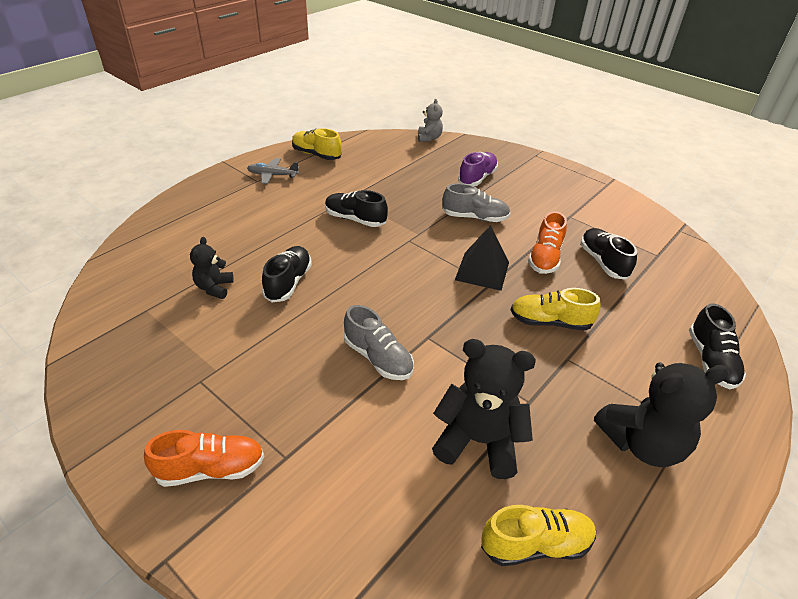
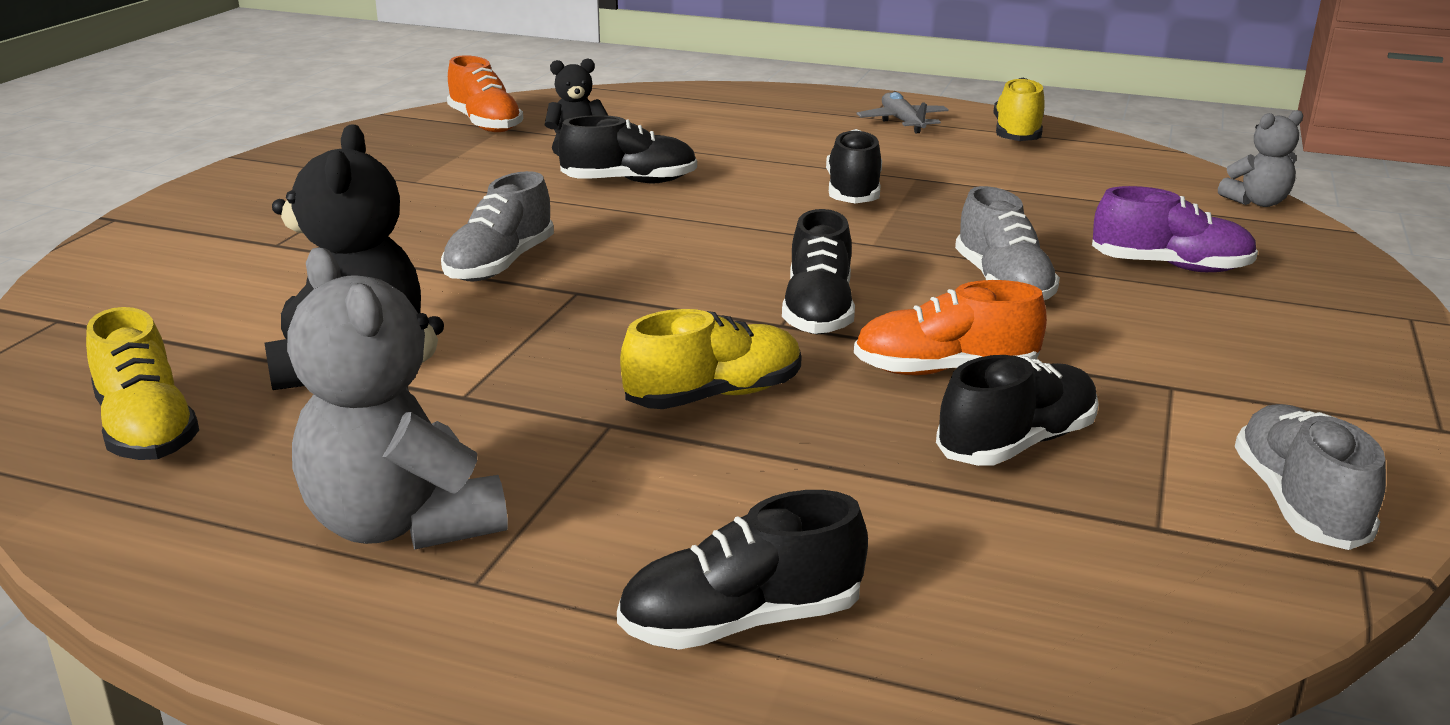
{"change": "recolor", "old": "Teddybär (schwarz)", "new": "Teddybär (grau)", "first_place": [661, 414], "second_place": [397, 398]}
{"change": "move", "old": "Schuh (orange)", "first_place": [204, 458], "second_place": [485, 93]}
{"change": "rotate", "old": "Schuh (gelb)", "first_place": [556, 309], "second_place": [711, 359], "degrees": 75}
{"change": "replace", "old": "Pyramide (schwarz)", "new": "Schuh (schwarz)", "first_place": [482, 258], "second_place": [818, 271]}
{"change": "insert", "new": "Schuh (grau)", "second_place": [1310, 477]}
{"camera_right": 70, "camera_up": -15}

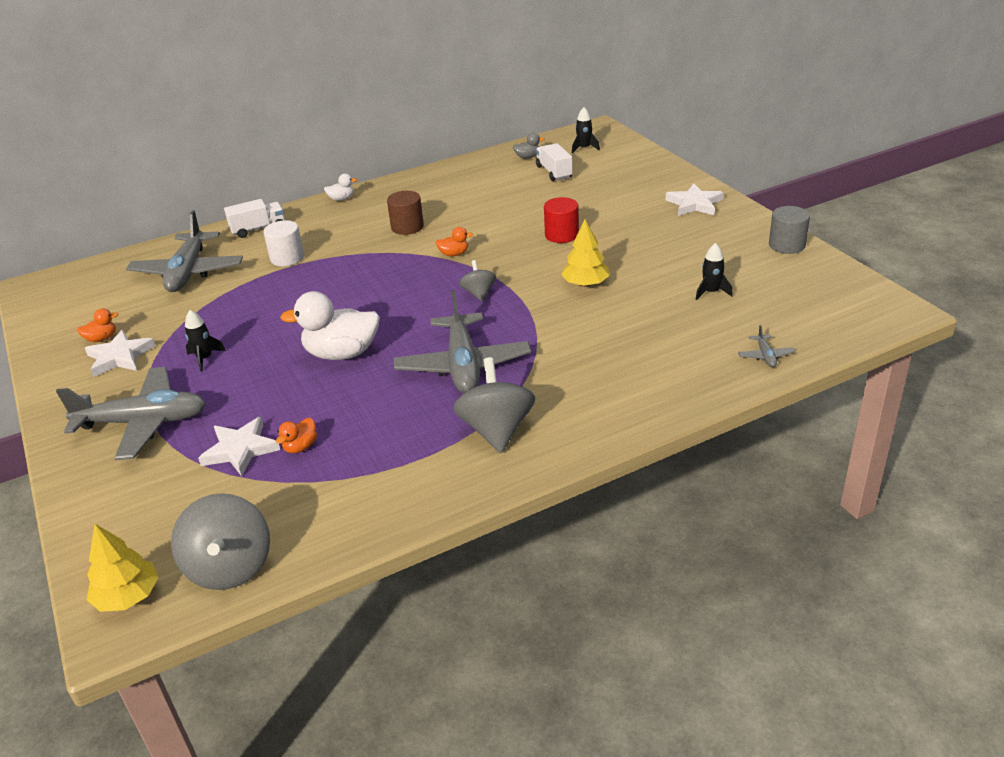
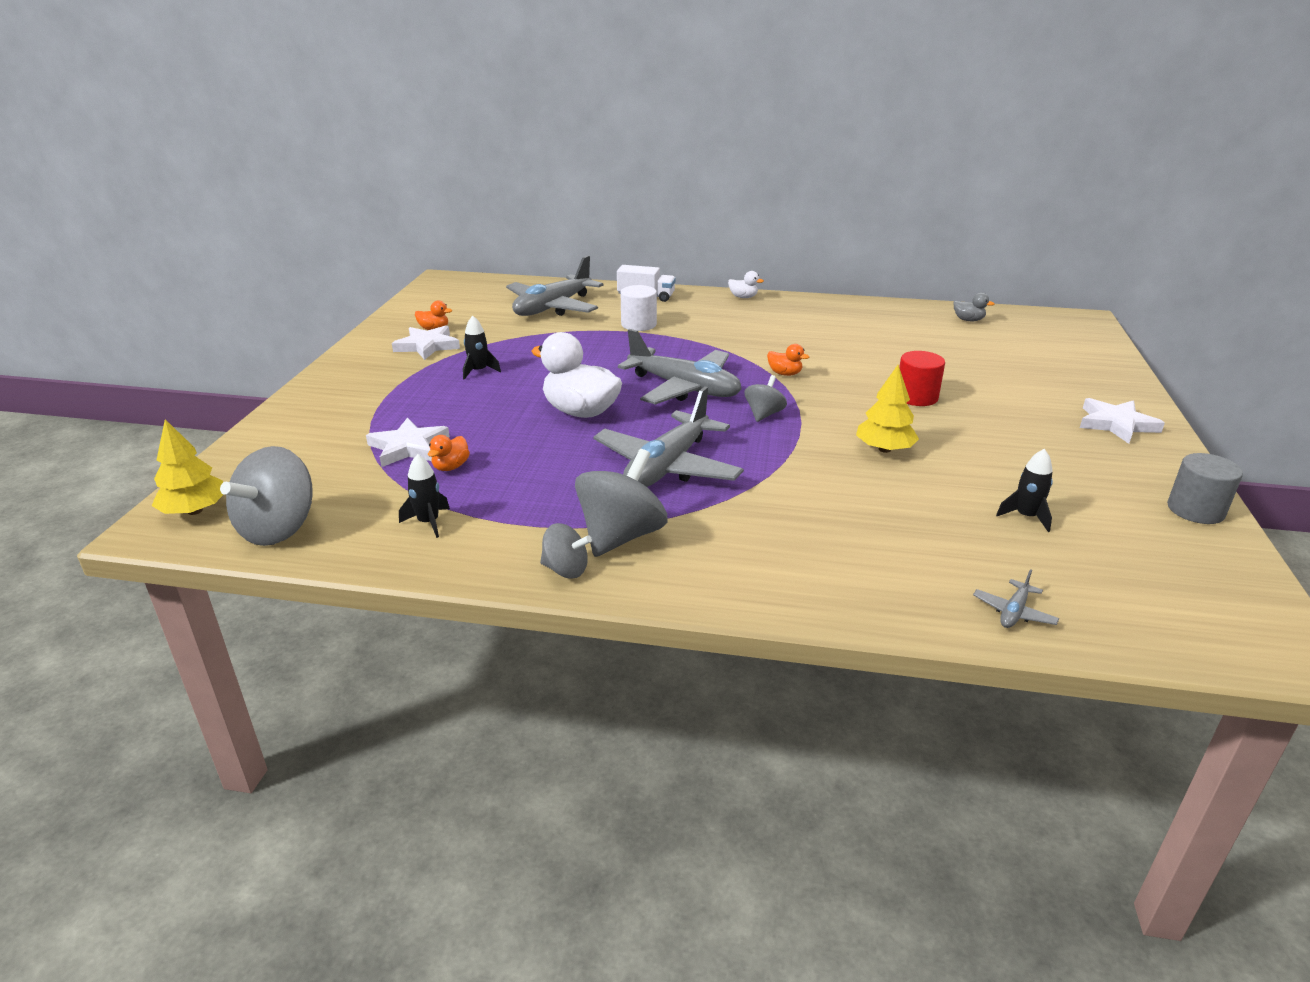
{"change": "move", "old": "Rakete (schwarz)", "first_place": [586, 130], "second_place": [424, 496]}
{"change": "rotate", "old": "Ente (orange)", "first_place": [296, 435], "second_place": [449, 453], "degrees": -45}
{"change": "insert", "new": "Kreisel (grau)", "second_place": [566, 551]}
{"change": "move", "old": "Flugzeug (grau)", "first_place": [131, 413], "second_place": [680, 367]}
{"change": "delete", "old": "Vollzylinder (braun)", "first_place": [405, 213]}
{"change": "delete", "old": "Lastwagen (weiß)", "first_place": [554, 162]}
{"camera_right": 35, "camera_up": -5}

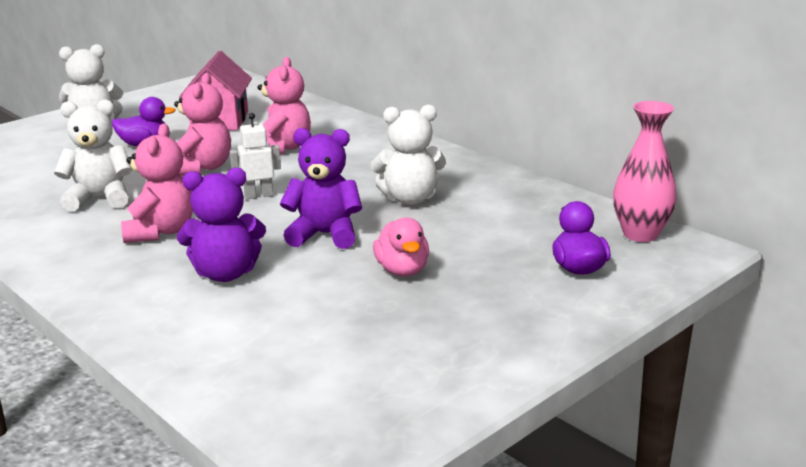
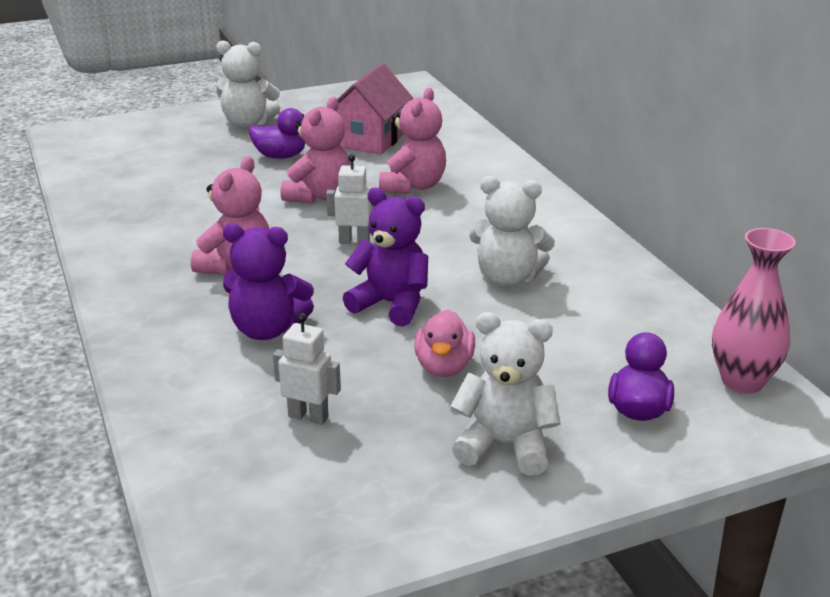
{"change": "insert", "new": "Roboter (weiß)", "second_place": [307, 369]}
{"change": "move", "old": "Teddybär (weiß)", "first_place": [93, 155], "second_place": [505, 394]}
{"camera_right": 20, "camera_up": 5}

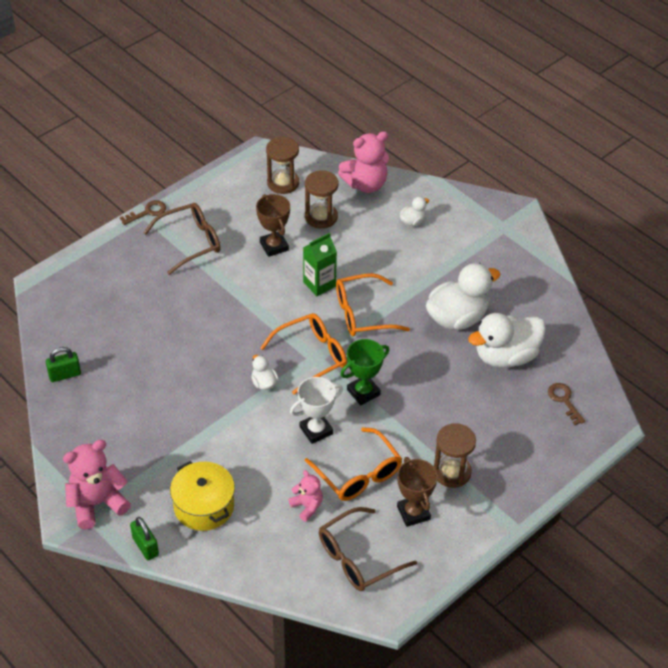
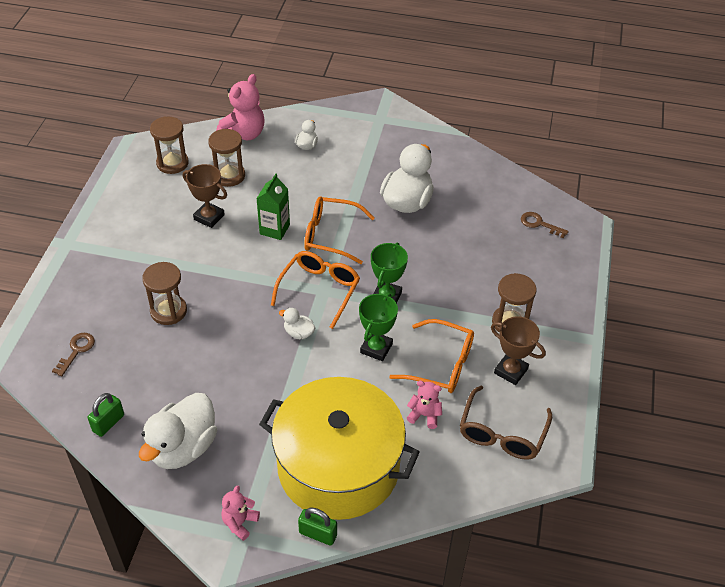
{"change": "move", "old": "Schlüssel (braun)", "first_place": [143, 212], "second_place": [73, 354]}
{"change": "move", "old": "Ente (weiß)", "first_place": [507, 340], "second_place": [178, 431]}
{"change": "insert", "new": "Sanduhr (braun)", "second_place": [164, 293]}
{"change": "resize", "old": "Teddybär (rosa)", "first_place": [97, 485], "second_place": [240, 513], "factor": 0.56}
{"change": "resize", "old": "Kochtopf (gelb)", "first_place": [202, 496], "second_place": [339, 448], "factor": 1.91}
{"change": "rotate", "old": "Brille (orange)", "first_place": [373, 304], "second_place": [339, 230], "degrees": 60}
{"change": "recolor", "old": "Pokal (weiß)", "new": "Pokal (grün)", "first_place": [316, 410], "second_place": [378, 327]}
{"change": "delete", "old": "Brille (braun)", "first_place": [182, 239]}
{"camera_right": -35, "camera_up": 0}

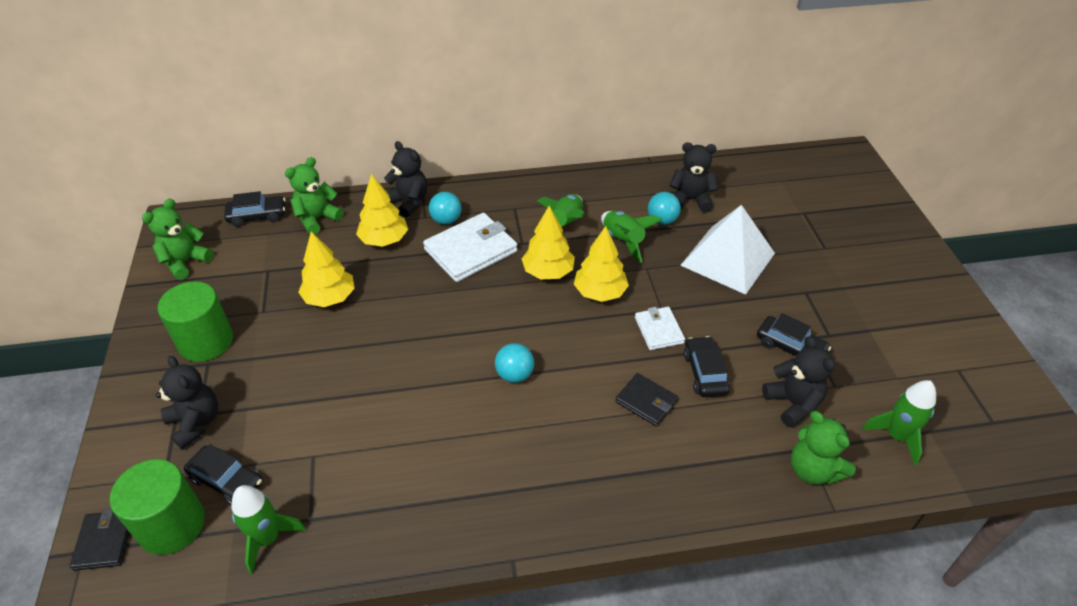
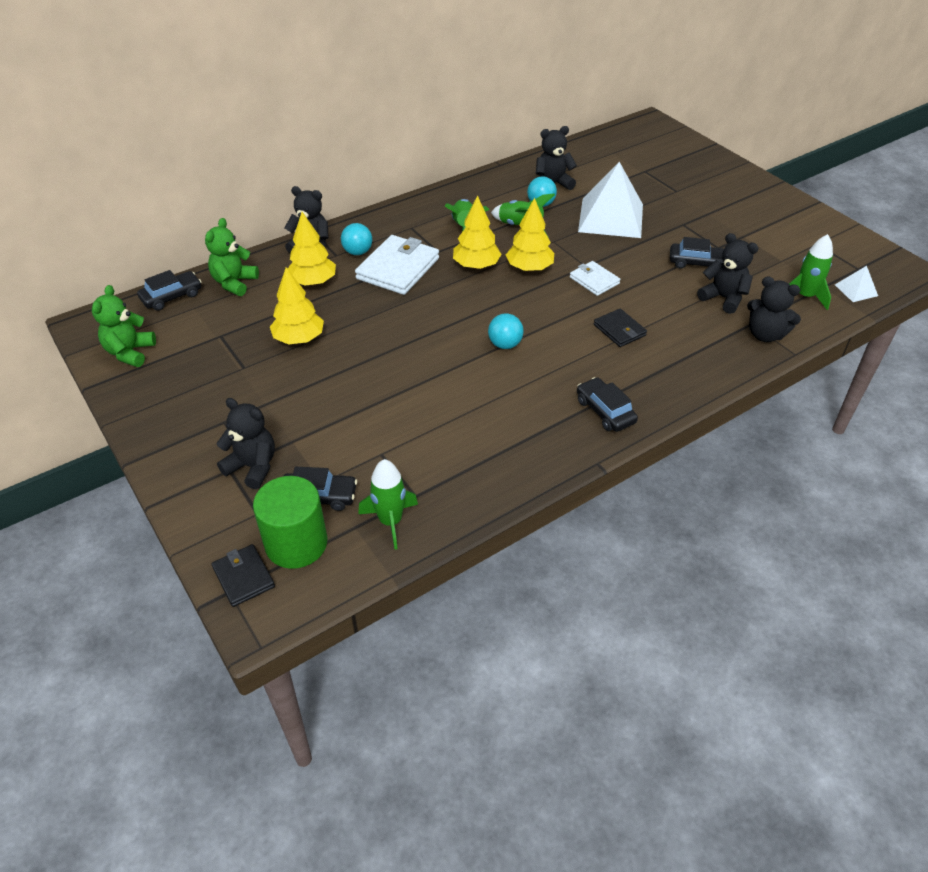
{"change": "move", "old": "Auto (schwarz)", "first_place": [707, 366], "second_place": [607, 404]}
{"change": "rotate", "old": "Geldbörse (schwarz)", "first_place": [647, 399], "second_place": [620, 328], "degrees": 45}
{"change": "recolor", "old": "Teddybär (grün)", "new": "Teddybär (schwarz)", "first_place": [823, 448], "second_place": [774, 309]}
{"change": "insert", "new": "Pyramide (weiß)", "second_place": [856, 284]}
{"change": "delete", "old": "Vollzylinder (grün)", "first_place": [195, 321]}
{"camera_right": -25, "camera_up": 0}

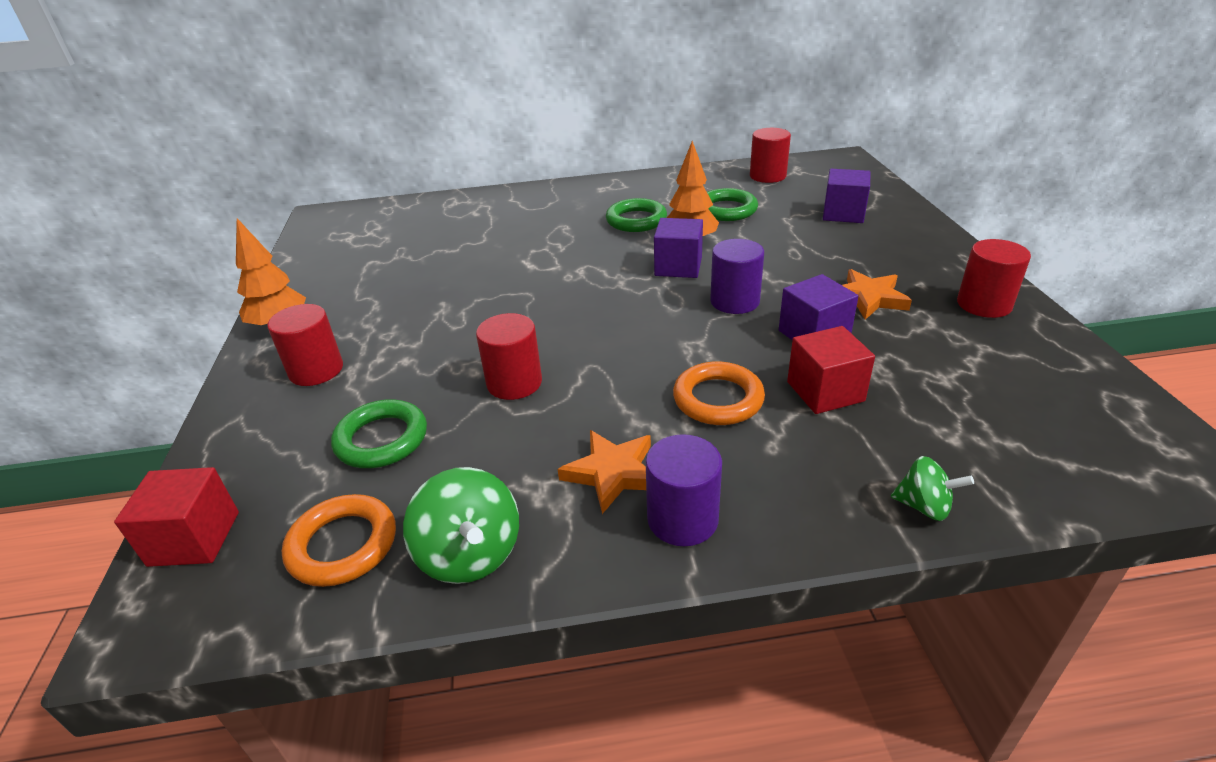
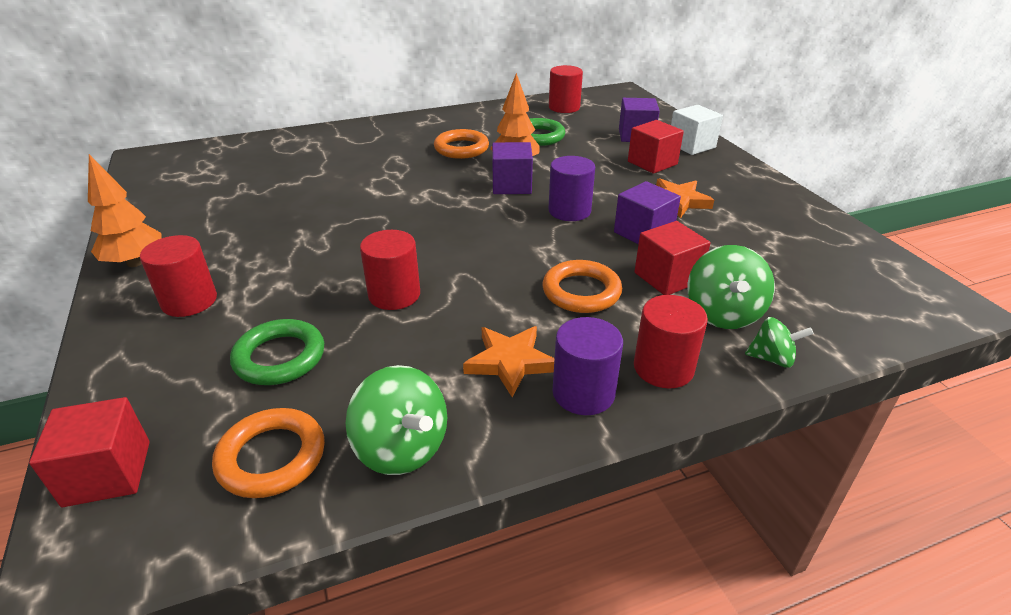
{"change": "recolor", "old": "Ring (grün)", "new": "Ring (orange)", "first_place": [636, 215], "second_place": [461, 144]}
{"change": "insert", "new": "Kubus (rot)", "second_place": [656, 147]}
{"change": "move", "old": "Vollzylinder (rot)", "first_place": [994, 278], "second_place": [671, 342]}
{"change": "insert", "new": "Kubus (weiß)", "second_place": [697, 130]}
{"change": "insert", "new": "Kreisel (grün)", "second_place": [731, 287]}
{"camera_right": -15, "camera_up": 0}

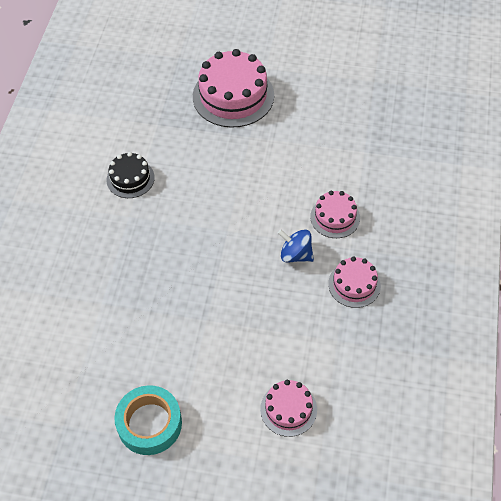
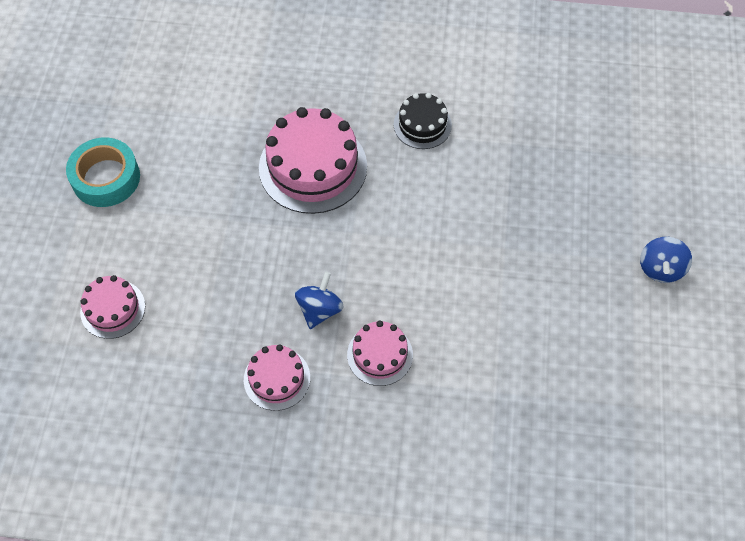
{"change": "move", "old": "Kuchen (rosa)", "first_place": [233, 88], "second_place": [313, 160]}
{"change": "insert", "new": "Kreisel (blau)", "second_place": [666, 260]}
{"camera_right": 85, "camera_up": 5}

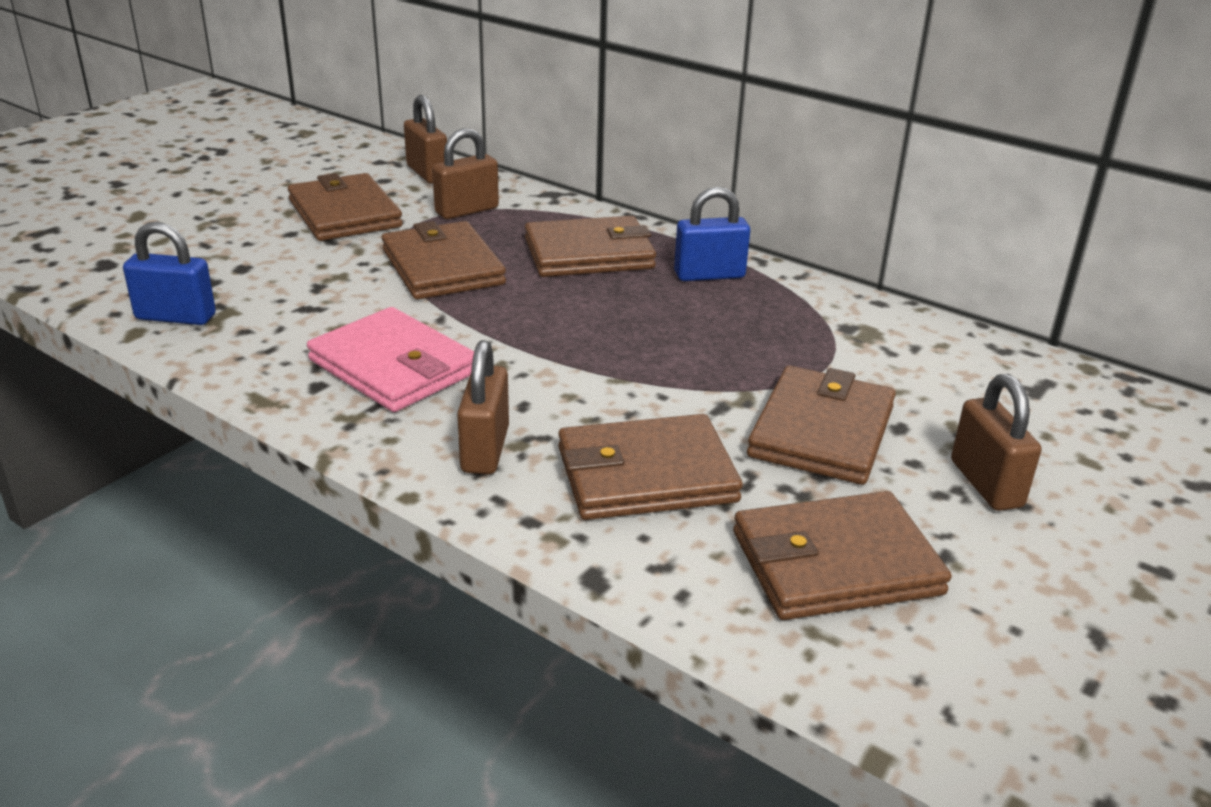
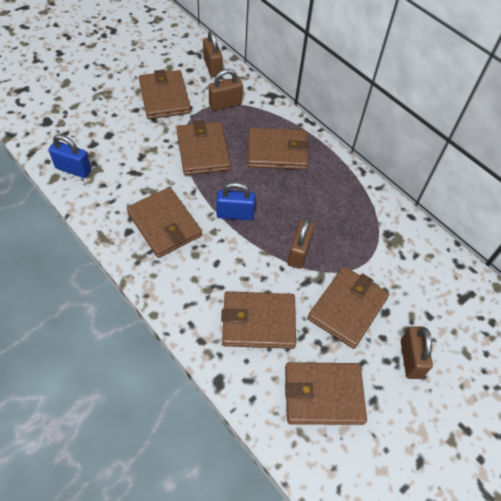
{"change": "recolor", "old": "Geldbörse (rosa)", "new": "Geldbörse (braun)", "first_place": [390, 359], "second_place": [164, 222]}
{"change": "move", "old": "Vorhängeschloss (blau)", "first_place": [712, 234], "second_place": [236, 201]}
{"change": "move", "old": "Vorhängeschloss (braun)", "first_place": [483, 407], "second_place": [301, 243]}
{"camera_right": 10, "camera_up": 25}

